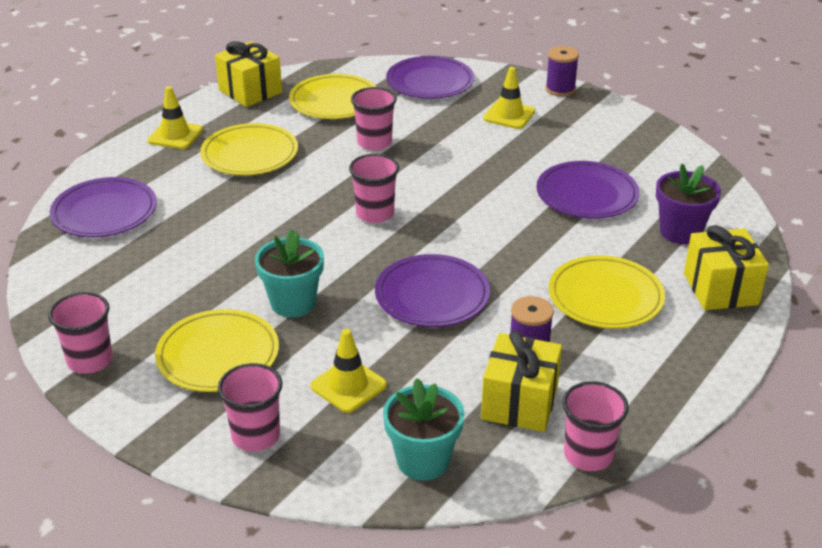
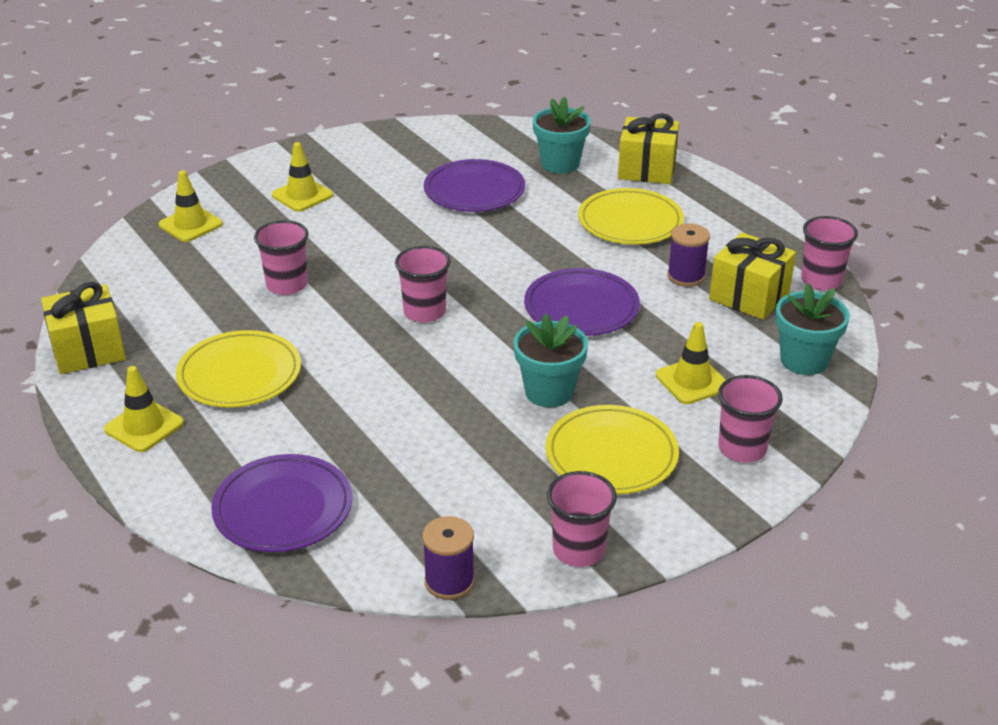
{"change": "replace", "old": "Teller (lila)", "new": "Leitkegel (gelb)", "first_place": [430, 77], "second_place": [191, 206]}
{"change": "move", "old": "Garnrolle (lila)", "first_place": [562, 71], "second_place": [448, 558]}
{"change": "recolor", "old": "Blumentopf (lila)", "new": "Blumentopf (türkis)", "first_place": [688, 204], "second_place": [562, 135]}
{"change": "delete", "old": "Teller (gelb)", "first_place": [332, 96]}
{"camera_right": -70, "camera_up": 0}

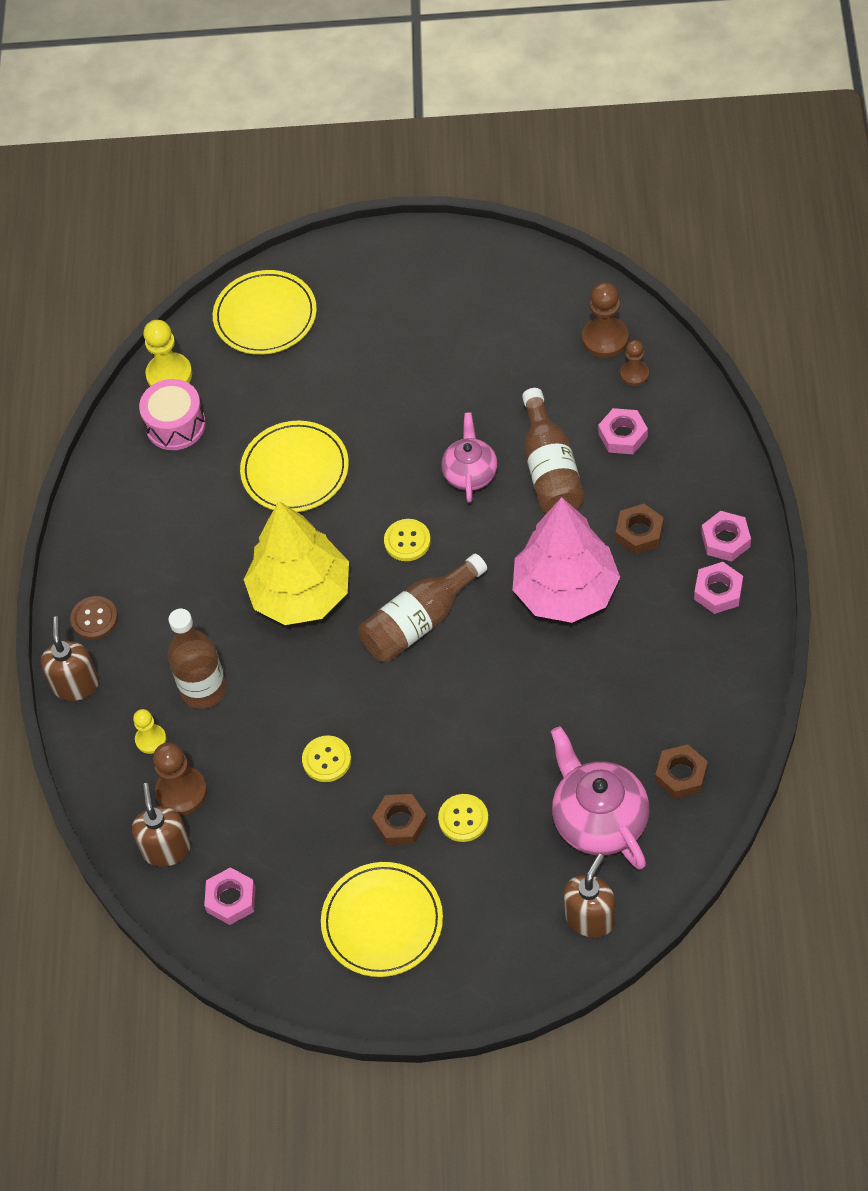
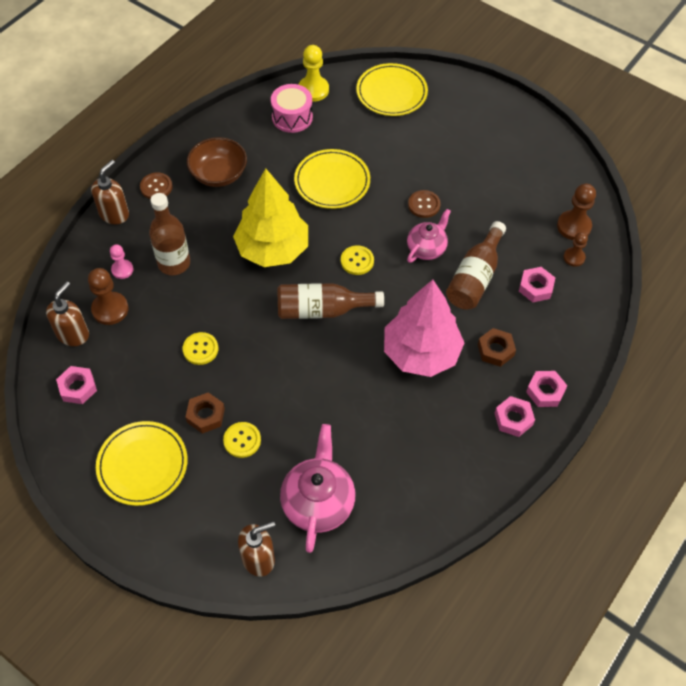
{"change": "recolor", "old": "Bauer (gelb)", "new": "Bauer (rosa)", "first_place": [149, 731], "second_place": [121, 261]}
{"change": "insert", "new": "Schüssel (braun)", "second_place": [217, 162]}
{"change": "insert", "new": "Knopf (braun)", "second_place": [424, 204]}
{"change": "delete", "old": "Sechskantmutter (braun)", "first_place": [681, 771]}
{"camera_right": 30, "camera_up": 0}

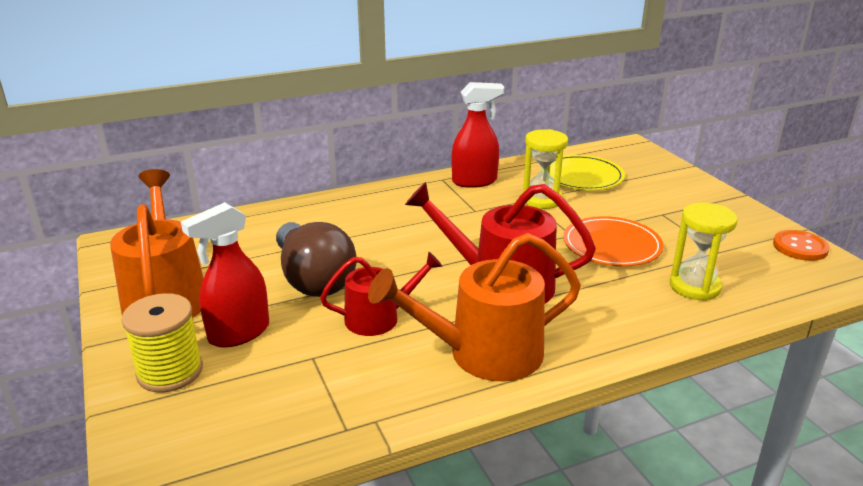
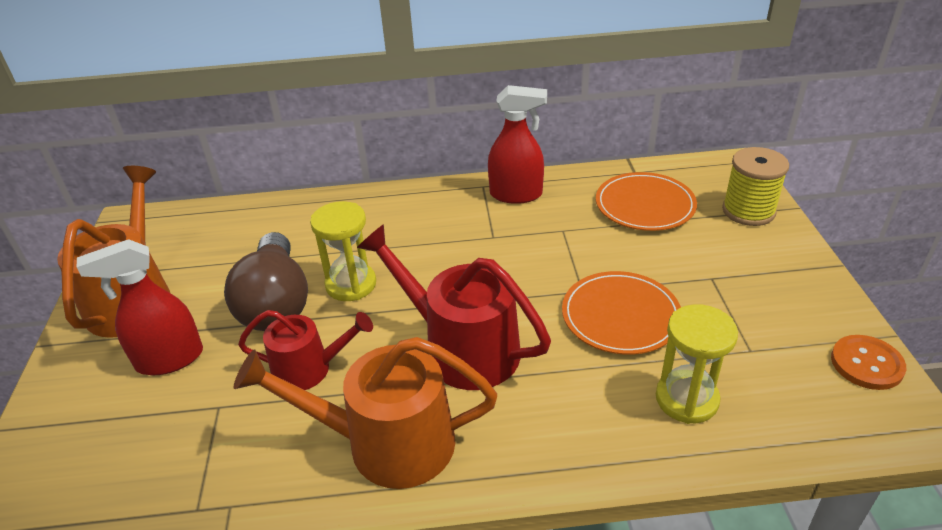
{"change": "move", "old": "Sanduhr (gelb)", "first_place": [545, 169], "second_place": [343, 251]}
{"change": "recolor", "old": "Teller (gelb)", "new": "Teller (orange)", "first_place": [587, 172], "second_place": [646, 201]}
{"change": "move", "old": "Garnrolle (gelb)", "first_place": [162, 343], "second_place": [755, 186]}
{"camera_right": 20, "camera_up": 10}

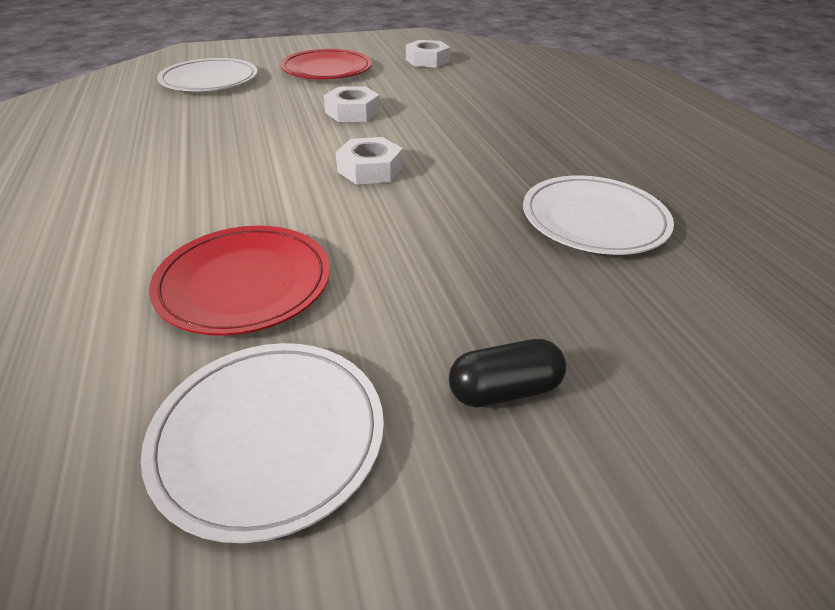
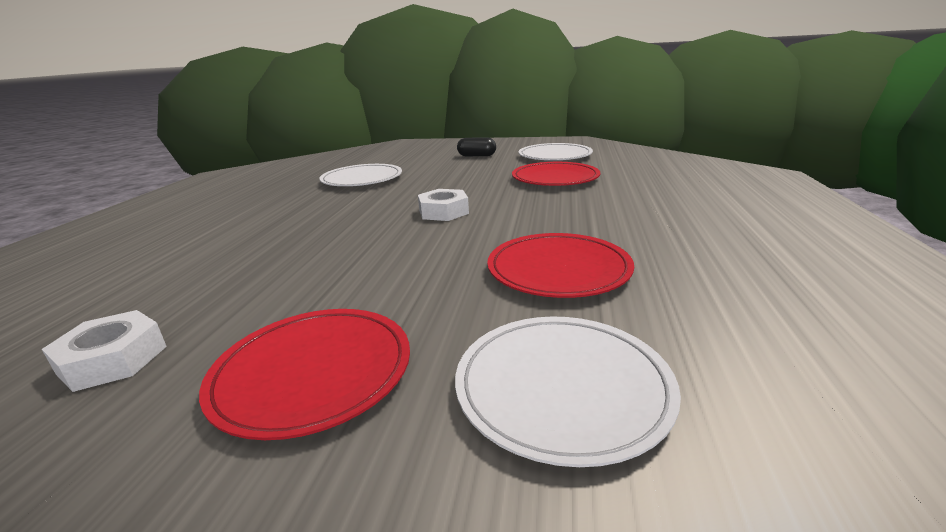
{"change": "insert", "new": "Teller (rot)", "second_place": [560, 265]}
{"change": "delete", "old": "Sechskantmutter (weiß)", "first_place": [352, 104]}
{"camera_right": -150, "camera_up": -15}

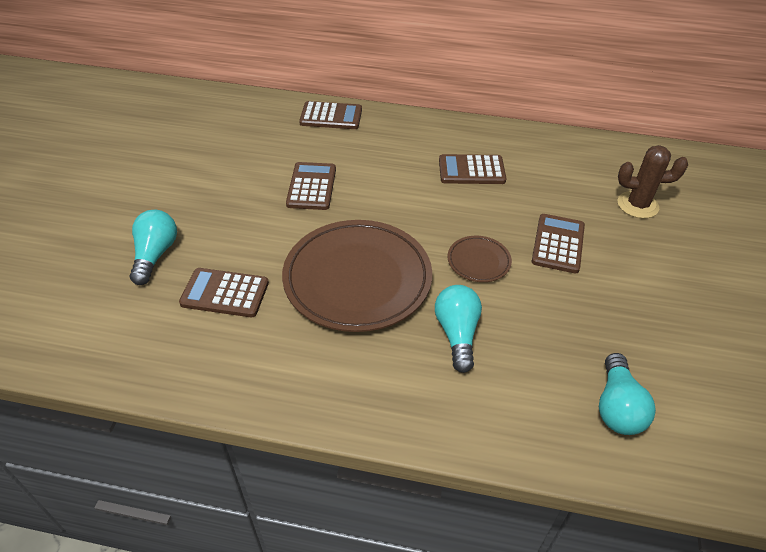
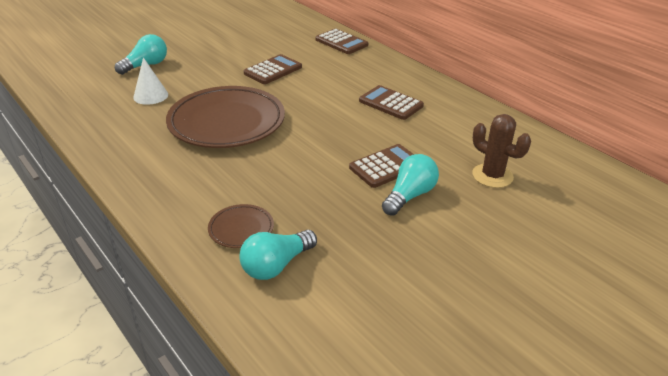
{"change": "replace", "old": "Taschenrechner (braun)", "new": "Kegel (weiß)", "first_place": [224, 292], "second_place": [150, 81]}
{"change": "move", "old": "Teller (braun)", "first_place": [479, 259], "second_place": [241, 226]}
{"change": "move", "old": "Glühbirne (türkis)", "first_place": [458, 329], "second_place": [410, 185]}
{"camera_right": 40, "camera_up": -10}

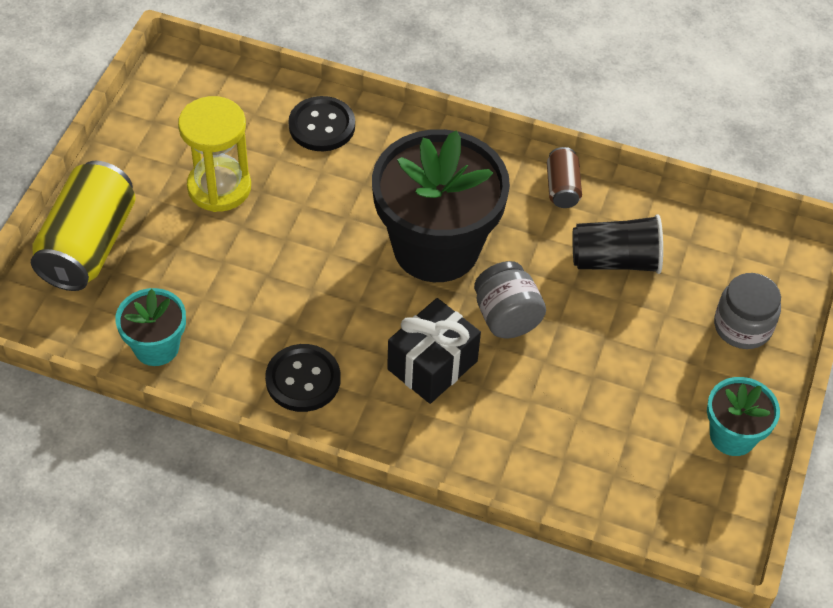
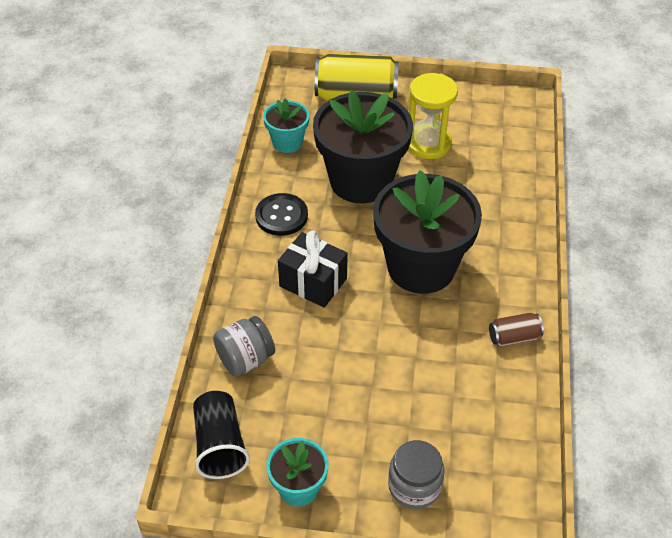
{"change": "move", "old": "Becher (schwarz)", "first_place": [617, 244], "second_place": [221, 435]}
{"change": "move", "old": "Einmachglas (grau)", "first_place": [510, 299], "second_place": [244, 346]}
{"change": "insert", "new": "Blumentopf (schwarz)", "second_place": [363, 147]}
{"change": "delete", "old": "Knopf (schwarz)", "first_place": [321, 123]}
{"camera_right": 80, "camera_up": -5}

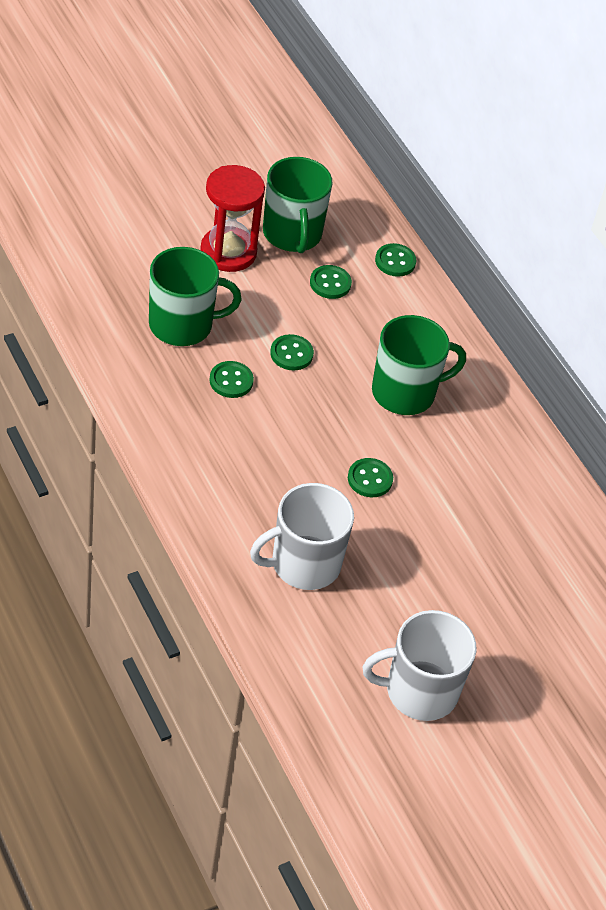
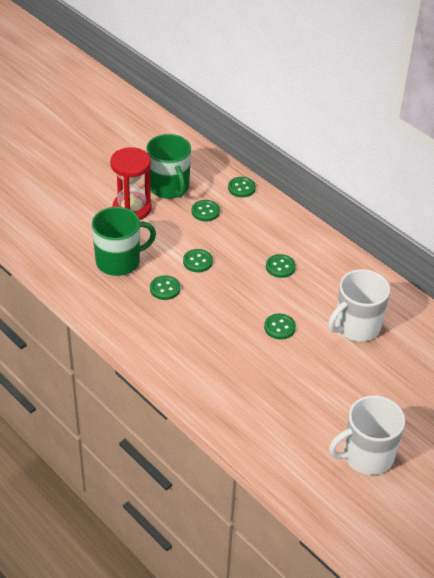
{"change": "replace", "old": "Tasse (grün)", "new": "Knopf (grün)", "first_place": [419, 365], "second_place": [281, 266]}
{"change": "move", "old": "Tasse (weiß)", "first_place": [302, 536], "second_place": [359, 305]}
{"camera_right": -10, "camera_up": -5}

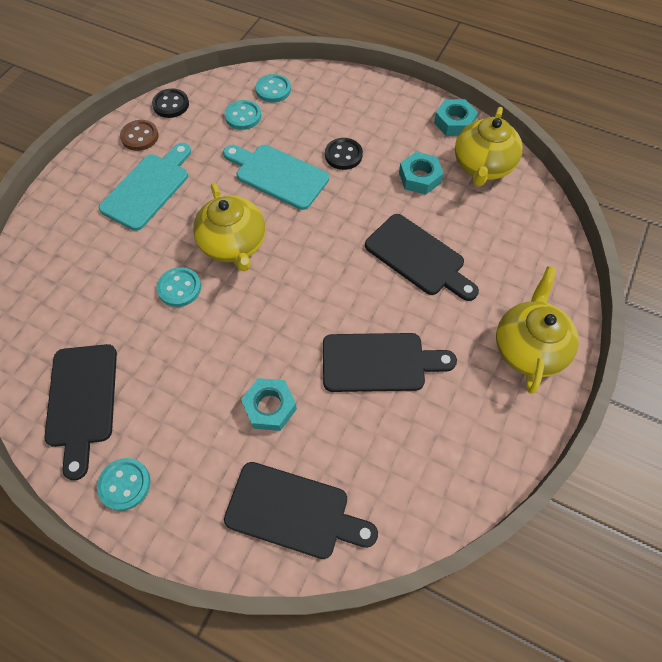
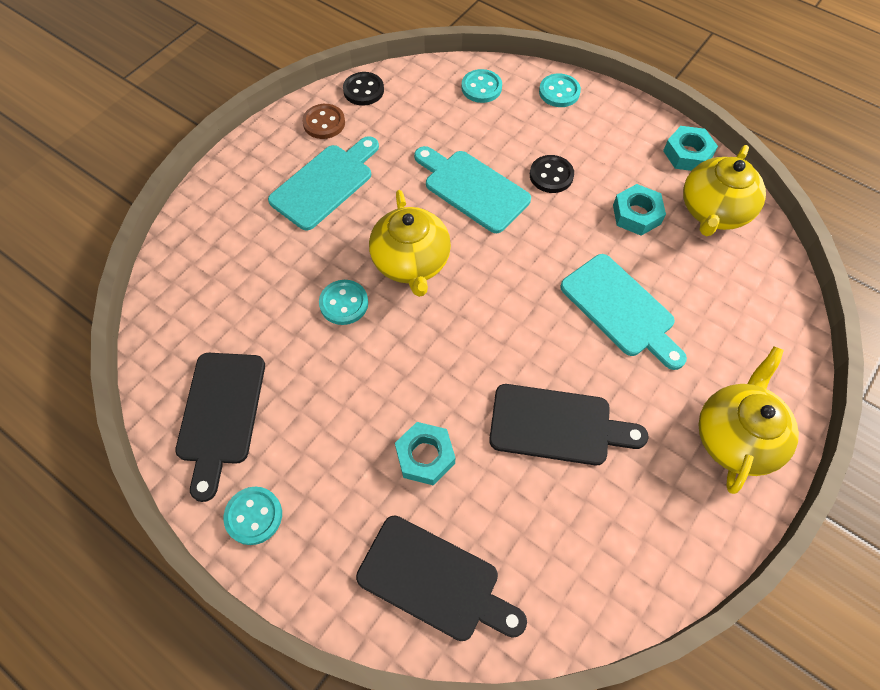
{"change": "move", "old": "Knopf (türkis)", "first_place": [242, 115], "second_place": [560, 90]}
{"change": "recolor", "old": "Schneidebrett (schwarz)", "new": "Schneidebrett (türkis)", "first_place": [422, 257], "second_place": [623, 312]}
{"camera_right": 10, "camera_up": 0}

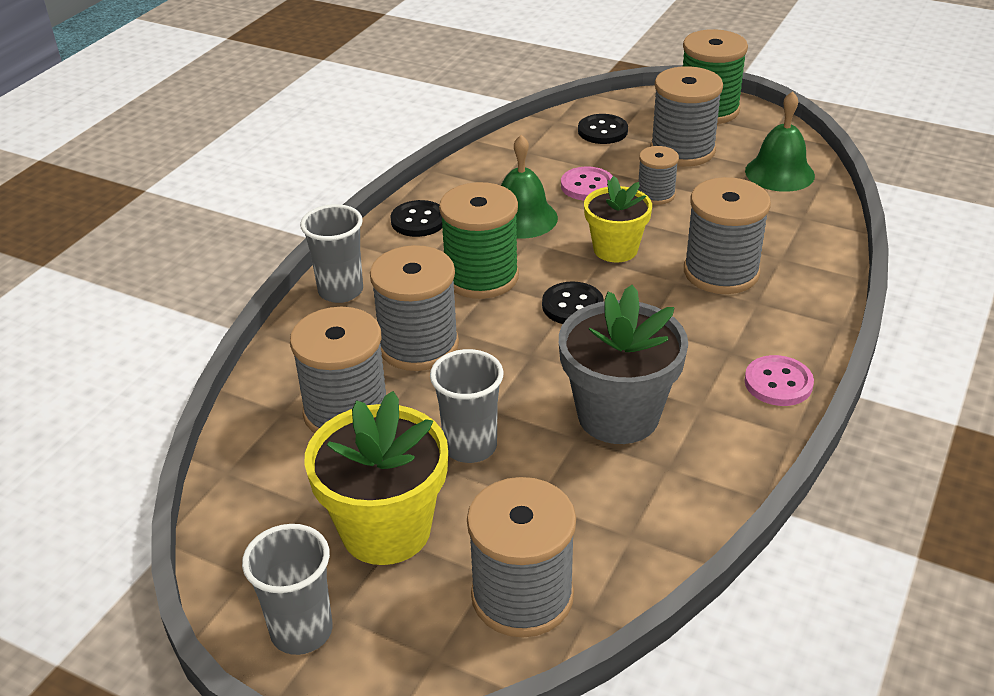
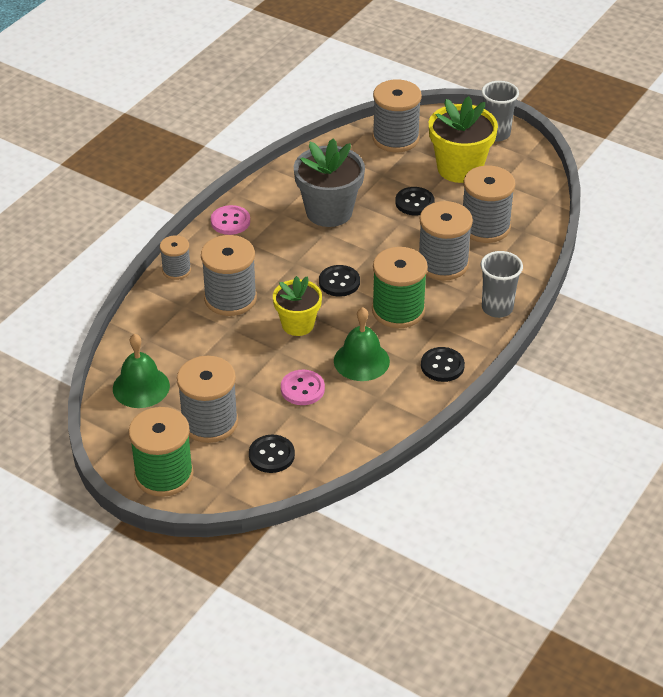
{"change": "move", "old": "Garnrolle (grau)", "first_place": [658, 175], "second_place": [175, 257]}
{"change": "replace", "old": "Becher (grau)", "new": "Knopf (schwarz)", "first_place": [467, 406], "second_place": [414, 201]}
{"camera_right": -175, "camera_up": 5}

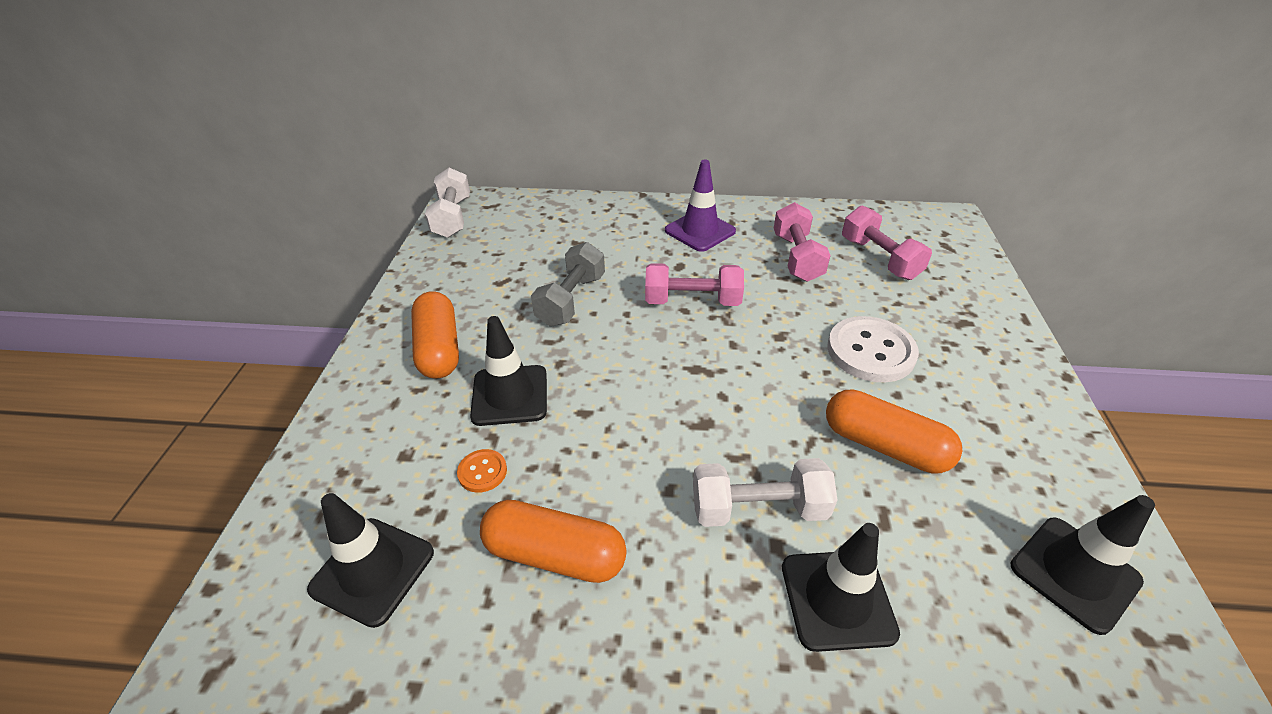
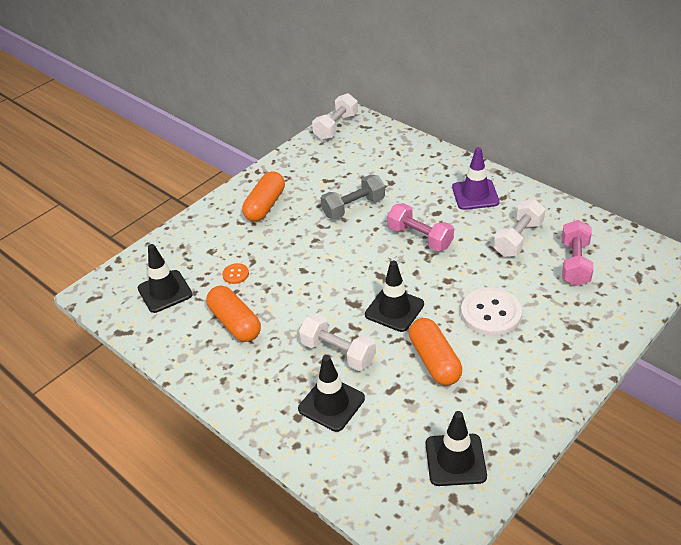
{"change": "move", "old": "Leitkegel (schwarz)", "first_place": [508, 371], "second_place": [394, 296]}
{"change": "recolor", "old": "Hantel (rosa)", "new": "Hantel (weiß)", "first_place": [802, 242], "second_place": [519, 228]}
{"camera_right": 40, "camera_up": 0}

